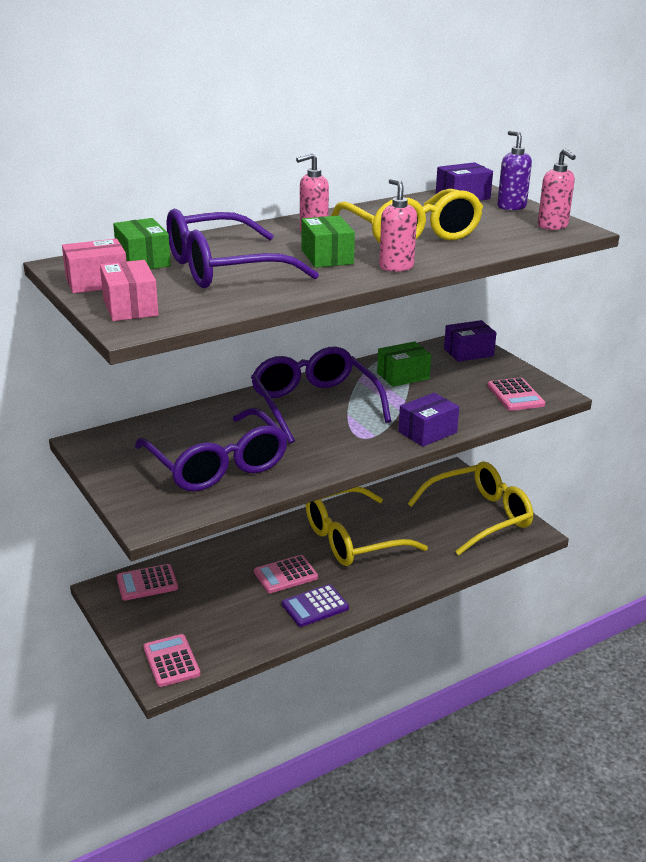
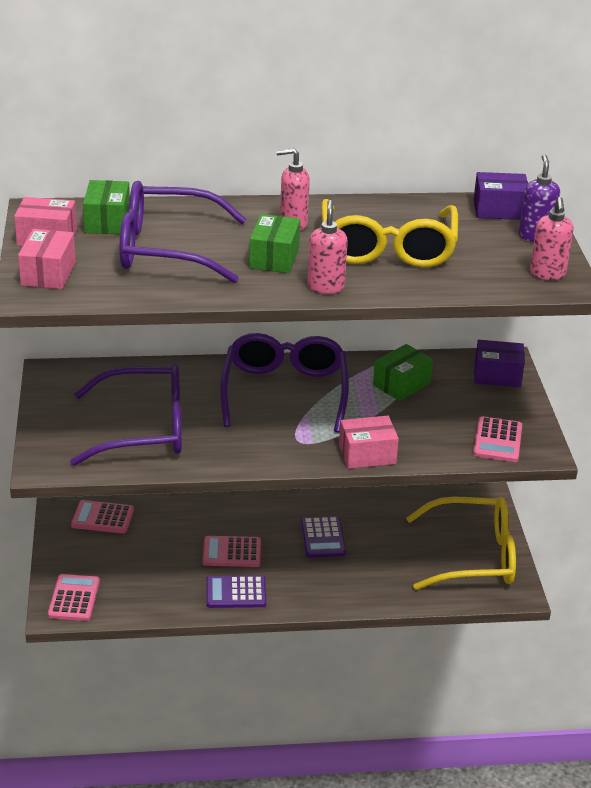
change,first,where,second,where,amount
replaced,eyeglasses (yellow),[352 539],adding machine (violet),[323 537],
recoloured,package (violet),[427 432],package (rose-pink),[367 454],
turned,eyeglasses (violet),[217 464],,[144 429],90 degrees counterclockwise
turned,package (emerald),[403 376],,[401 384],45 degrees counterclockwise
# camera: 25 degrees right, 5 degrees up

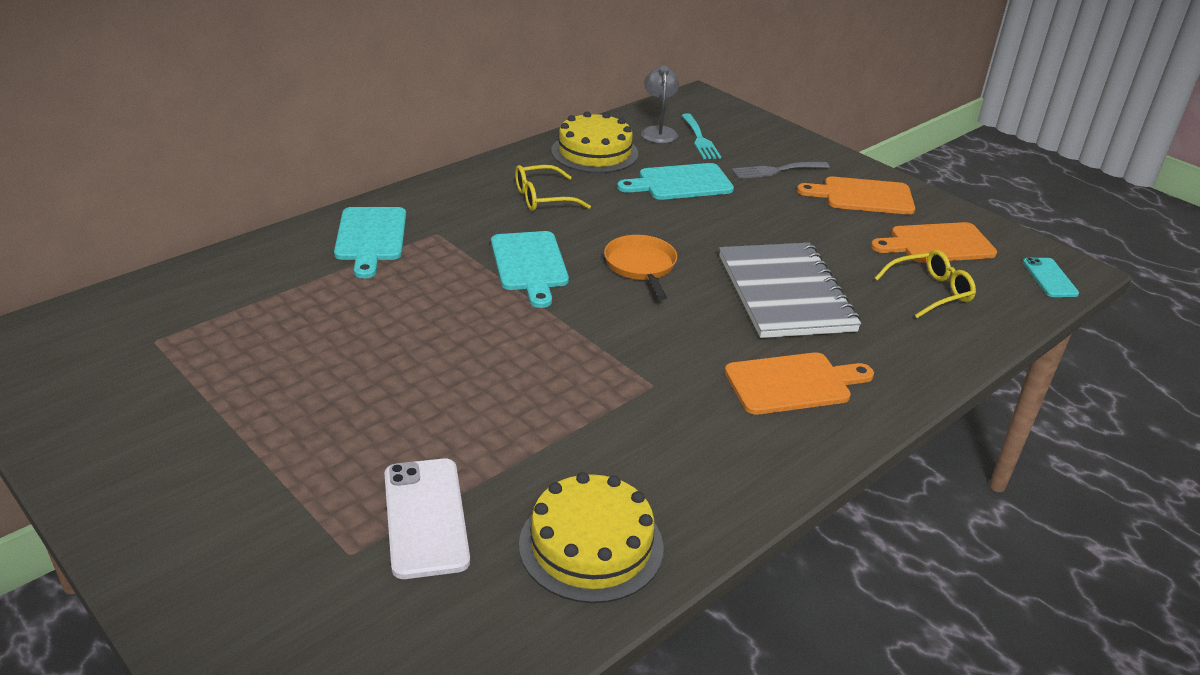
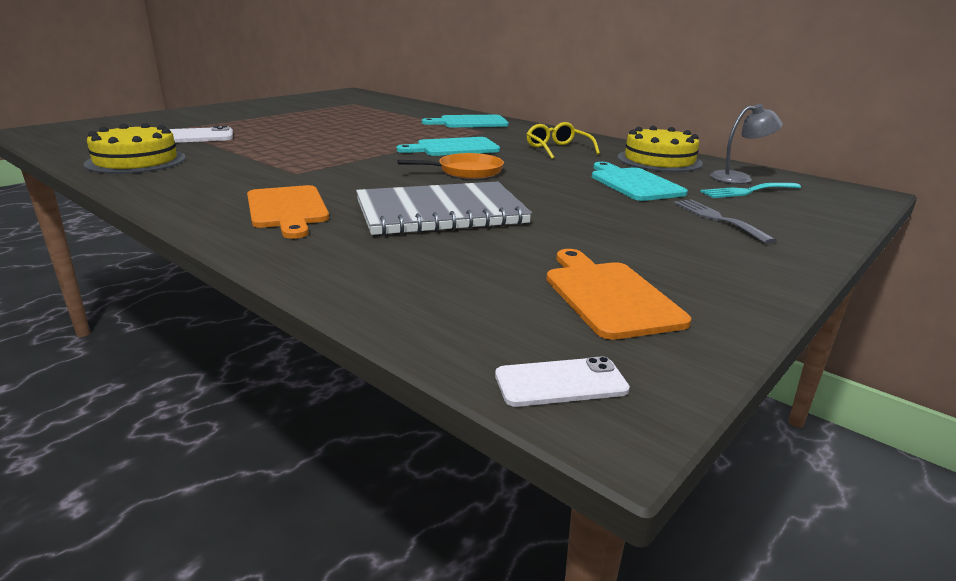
change,first,where,second,where,amount
removed,chopping board (orange-coloured),[863 196],,,
removed,eyeglasses (yellow),[930 292],,,
recoloured,phone (teal),[1049 278],phone (pure white),[560 382],
# camera: 85 degrees right, 10 degrees down

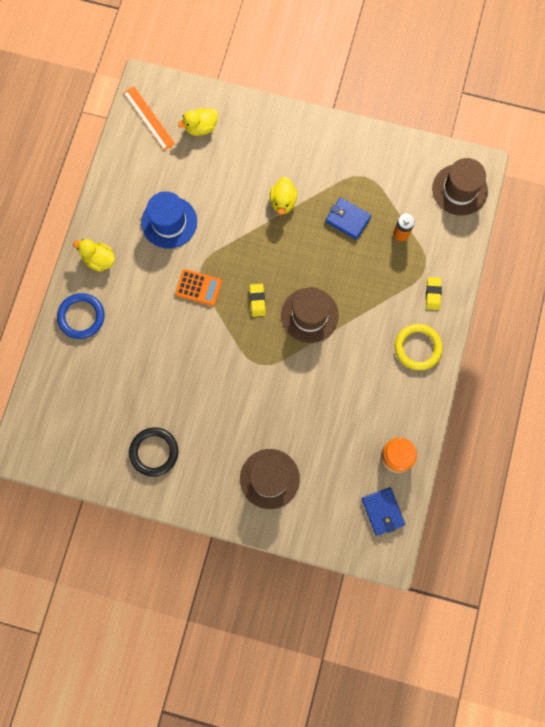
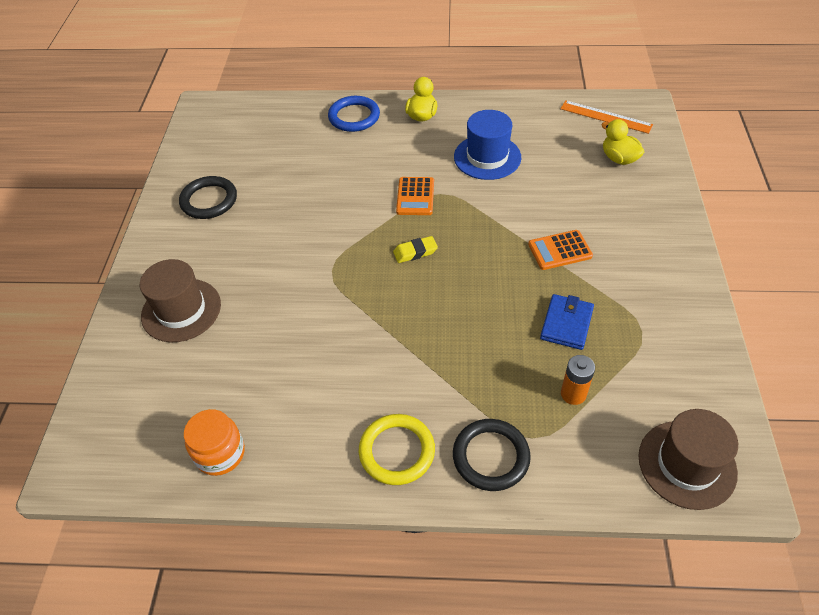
change,first,where,second,where,amount
removed,top hat (russet),[309 315],,,
removed,wallet (royal blue),[382 511],,,
replaced,toy duck (yellow),[283 202],adding machine (orange-coloured),[560 250],
replaced,pencil eraser (yellow),[433 294],torus (ebony),[491 456],
turned,measuring stick (orange-coloured),[149 118],,[606 117],75 degrees clockwise
# camera: 80 degrees right, 25 degrees down

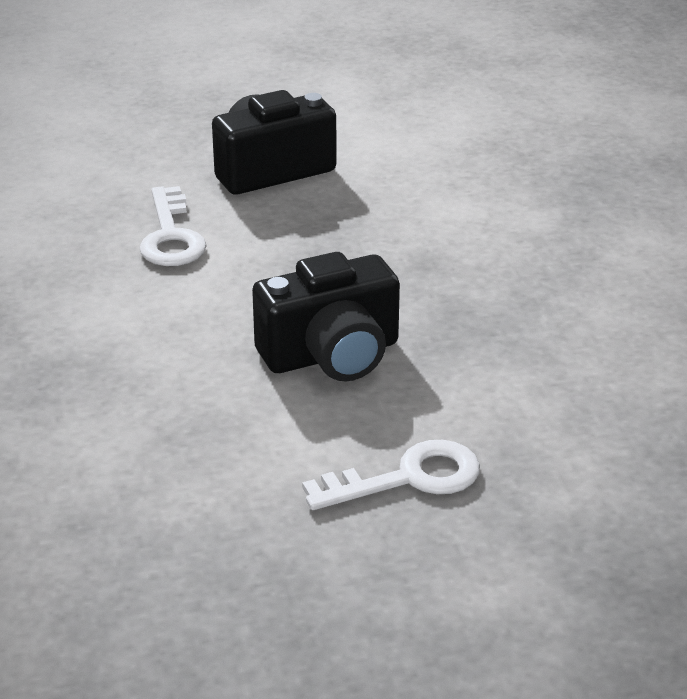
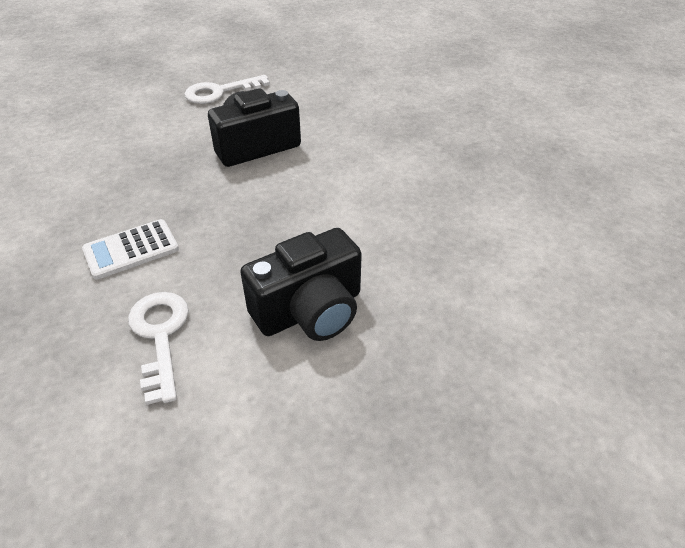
change,first,where,second,where,amount
added,,,adding machine (pure white),[131 249],
moved,door key (pure white),[171 236],,[160 336],
# camera: 175 degrees right, 10 degrees up

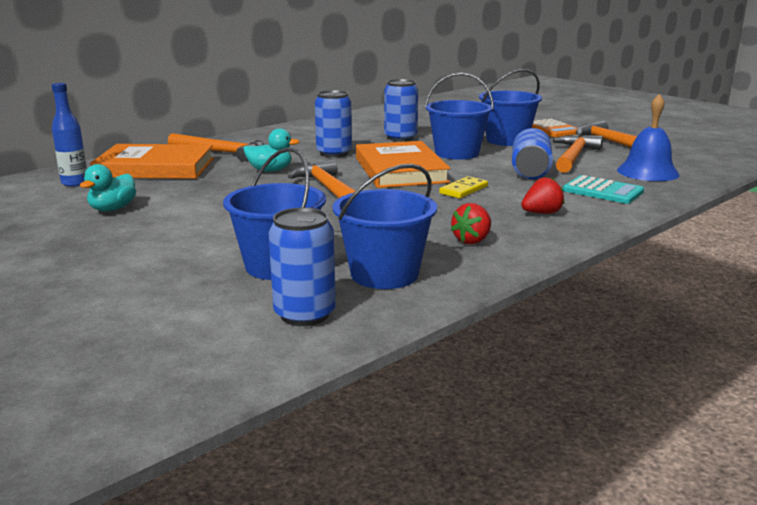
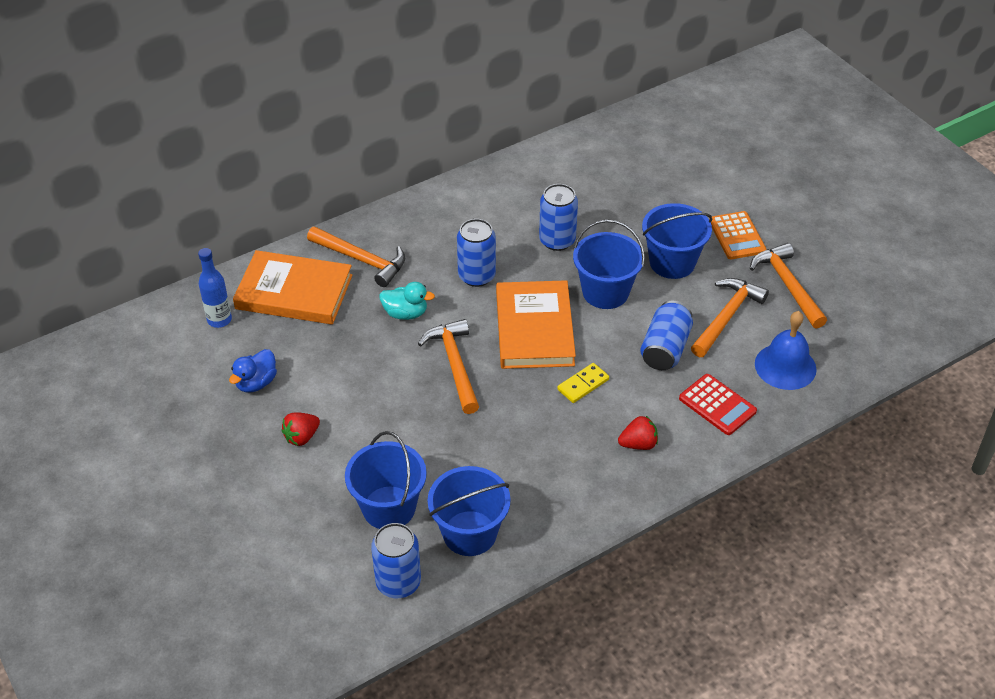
change,first,where,second,where,amount
moved,strawberry (crimson),[472 240],,[302 437],
recoloured,toy duck (teal),[113 209],toy duck (royal blue),[256 383],
recoloured,adding machine (teal),[603 191],adding machine (crimson),[717 405],
# camera: 10 degrees right, 25 degrees up

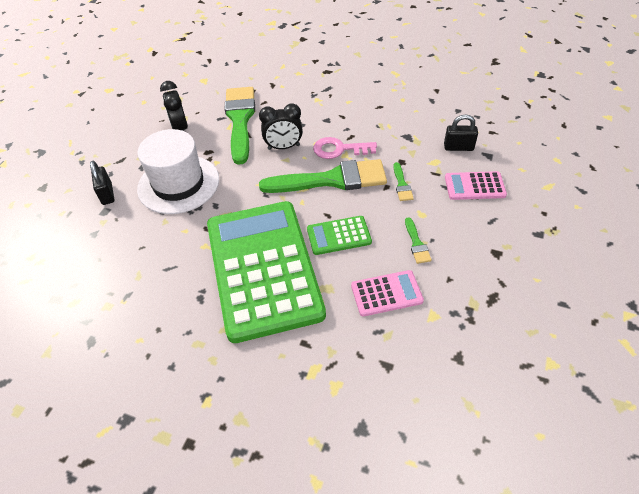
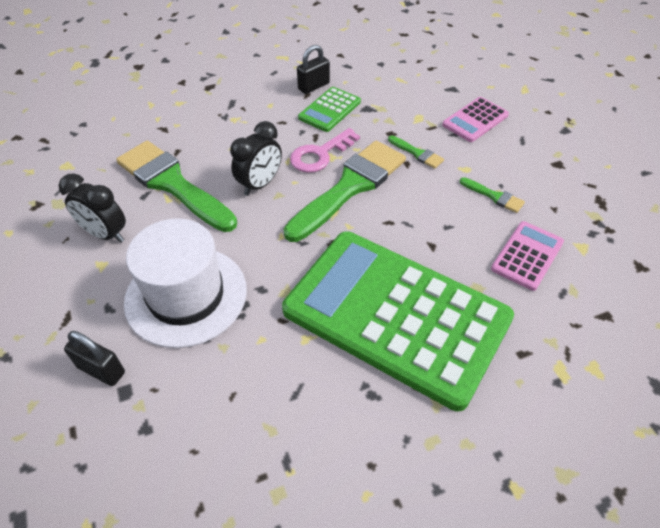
change,first,where,second,where,amount
moved,adding machine (emerald),[338 235],,[329 110],
moved,lock (ebony),[458 147],,[314 86],
# camera: 45 degrees left, 0 degrees up

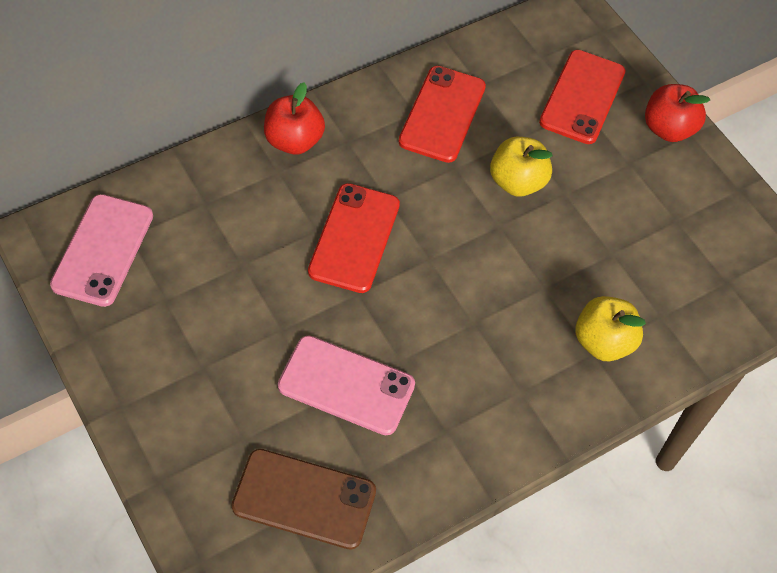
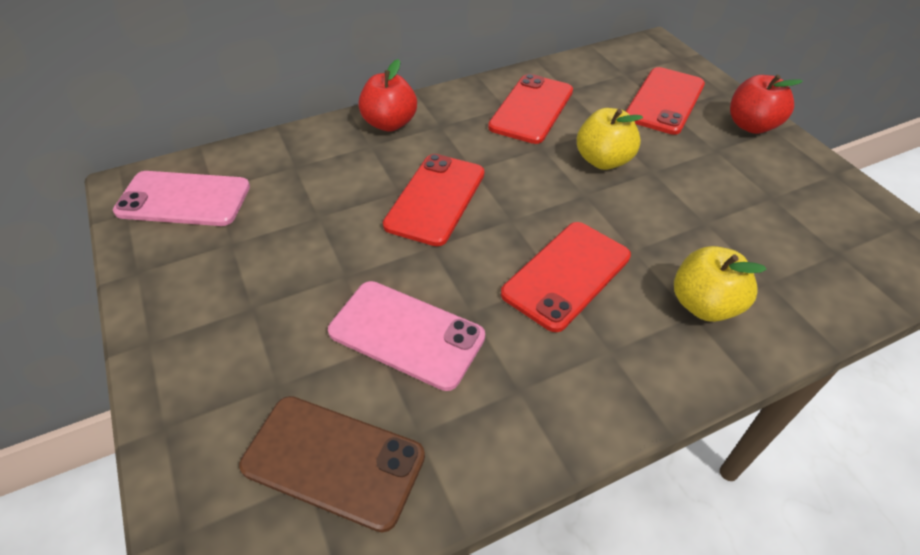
change,first,where,second,where,amount
added,,,phone (crimson),[566 275],
turned,phone (rose-pink),[103 250],,[184 199],75 degrees clockwise
# camera: 10 degrees right, 10 degrees down

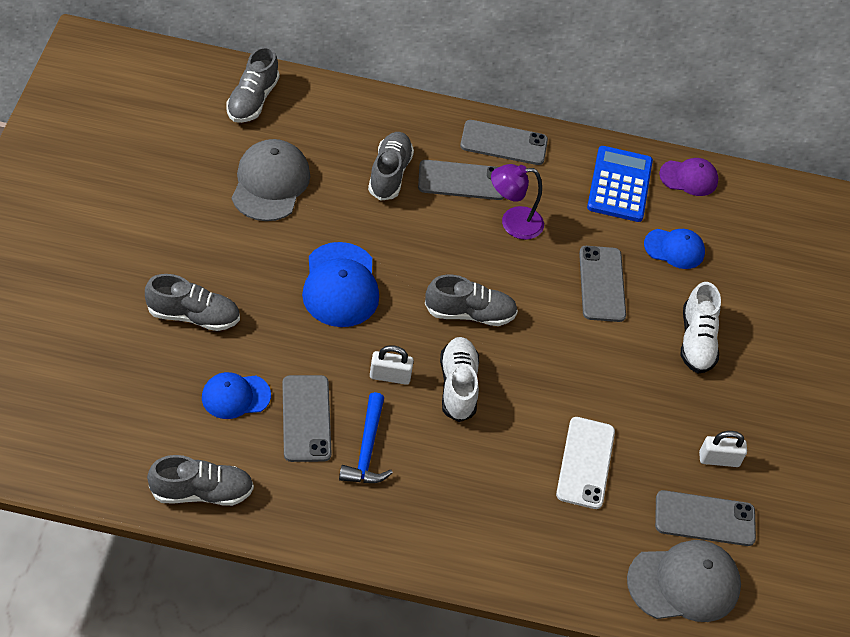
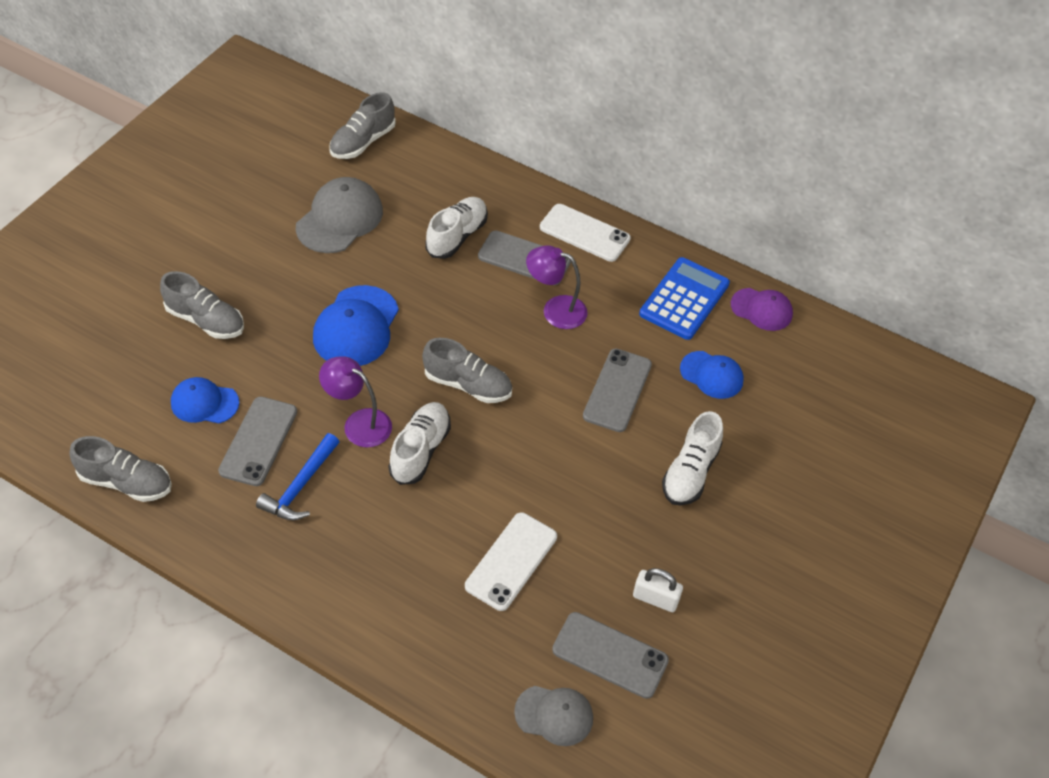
change,first,where,second,where,amount
replaced,lock (pure white),[390 376],reading lamp (violet),[359 423],
recoloured,lace-up shoe (ash-grey),[389 174],lace-up shoe (pure white),[457 236],
recoloured,phone (ash-grey),[504 143],phone (pure white),[584 233],
resized,baseball cap (ash-grey),[684 583],,[554 715],x0.63
# camera: 25 degrees right, 0 degrees up

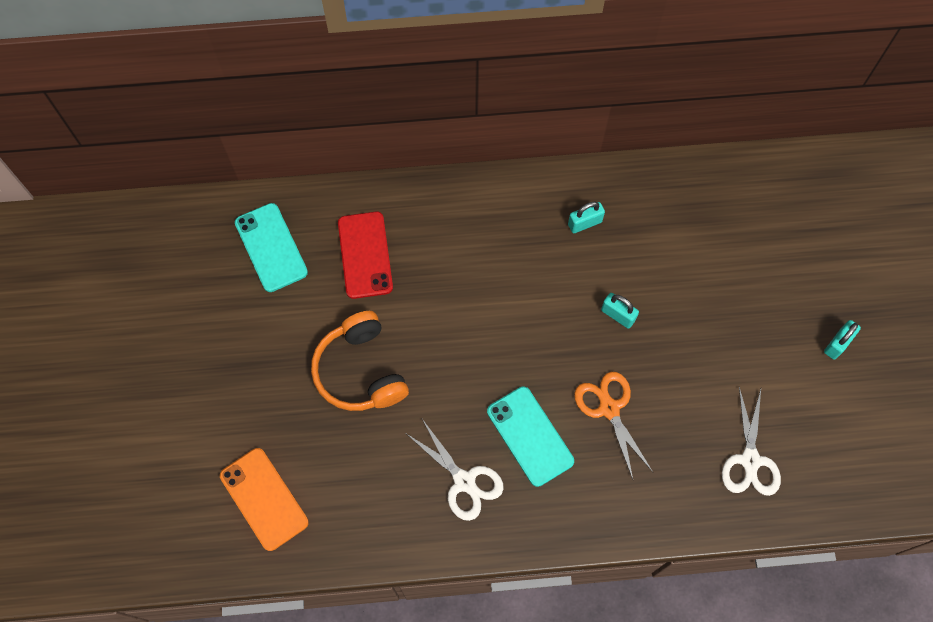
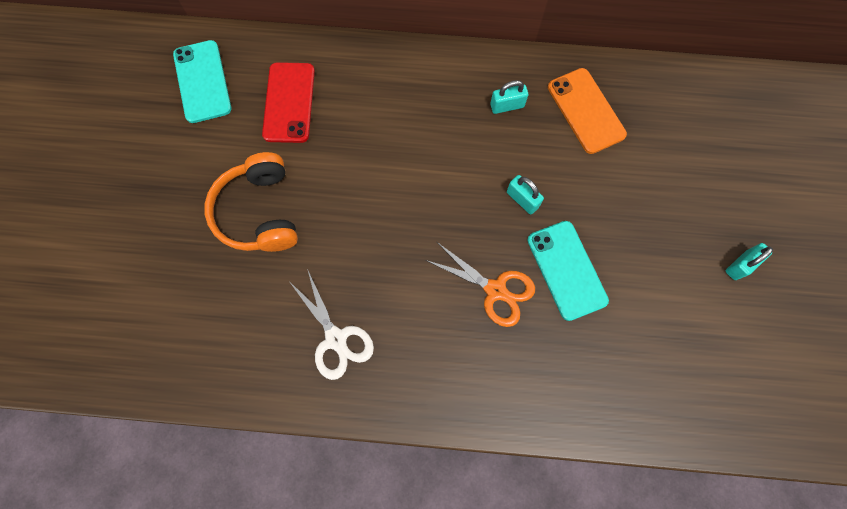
change,first,where,second,where,amount
removed,shears (pure white),[750 460],,,
moved,phone (orange-coloured),[264 499],,[586 111],
moved,phone (teal),[530 436],,[566 270],
turned,shears (orange-coloured),[609 408],,[495 290],135 degrees clockwise
# camera: 10 degrees right, 5 degrees up

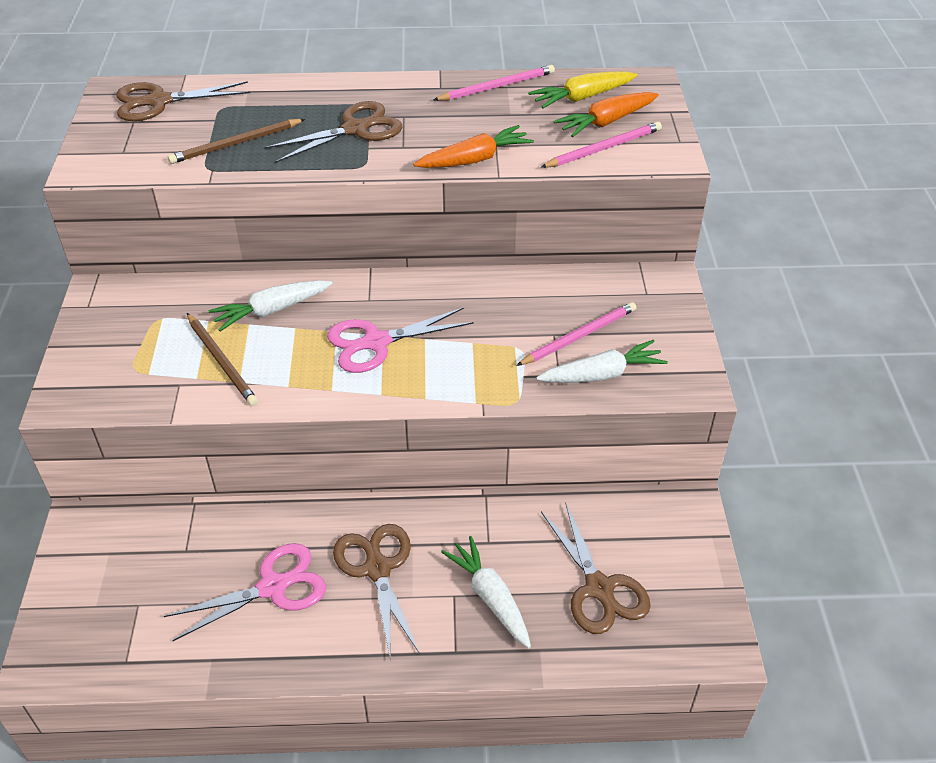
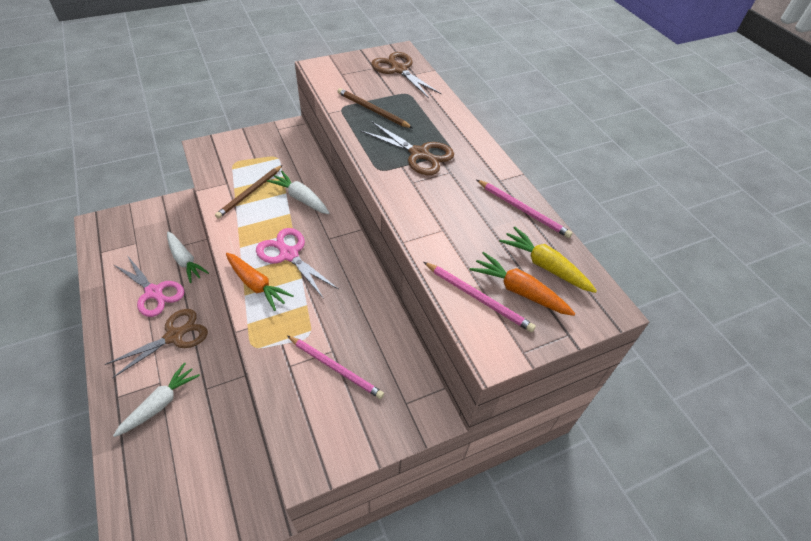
change,first,where,second,where,amount
removed,shears (russet),[599 588],,,
moved,carrot (orange-coloured),[475 159],,[256 285],
moved,carrot (pure white),[602 374],,[185 261],
# camera: 65 degrees right, 5 degrees up

